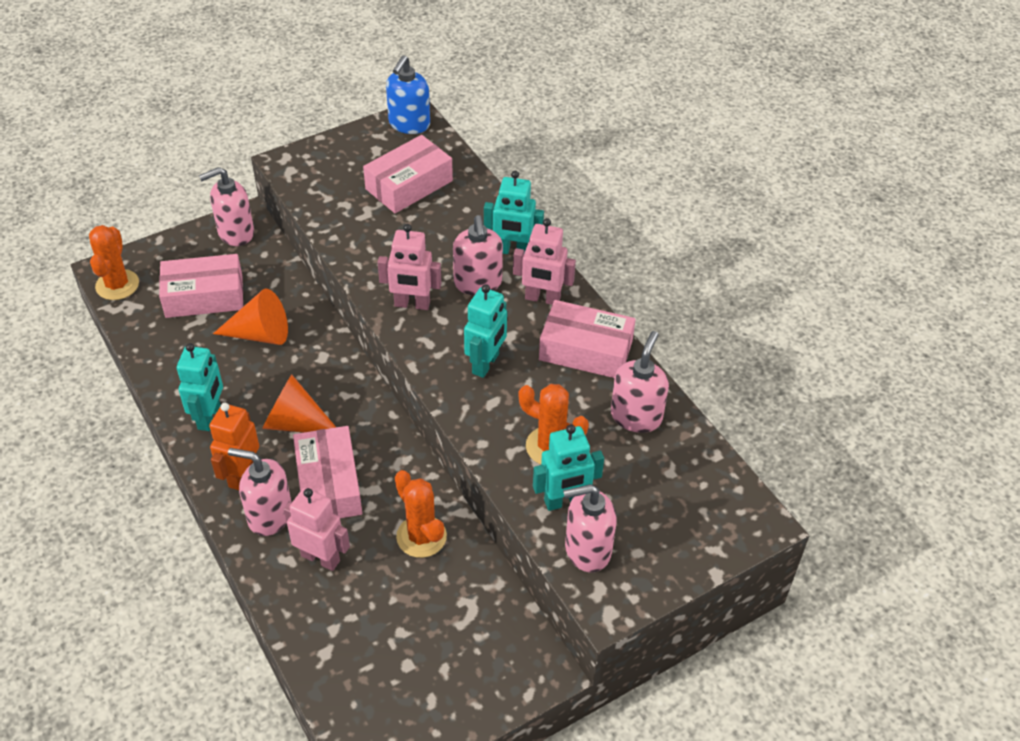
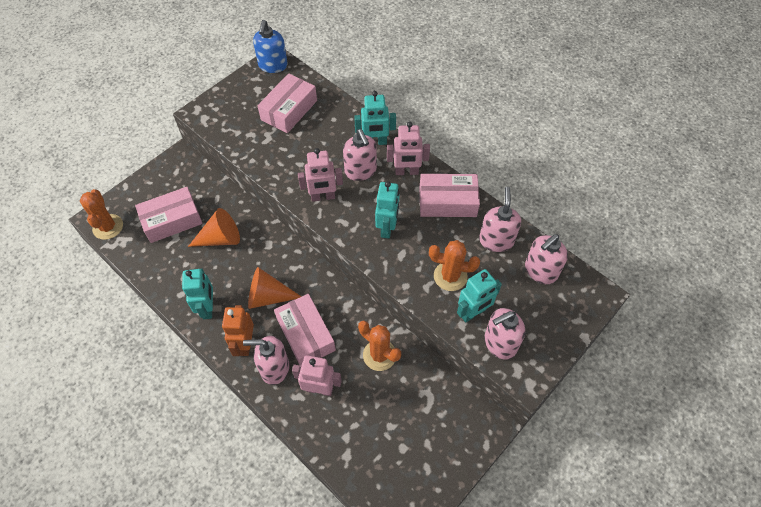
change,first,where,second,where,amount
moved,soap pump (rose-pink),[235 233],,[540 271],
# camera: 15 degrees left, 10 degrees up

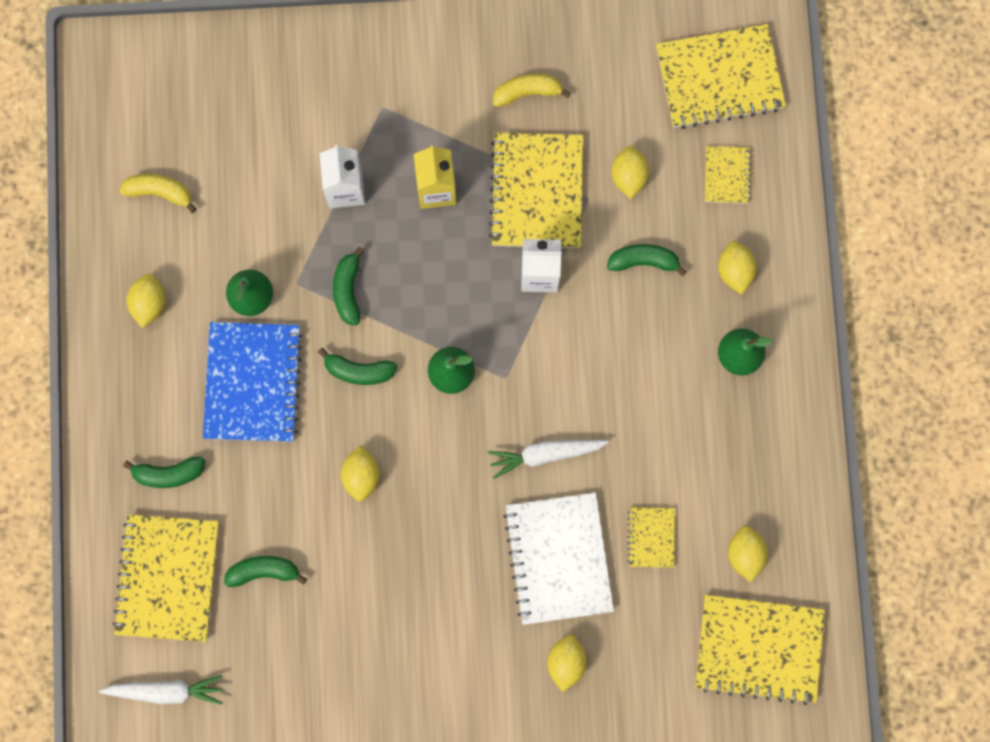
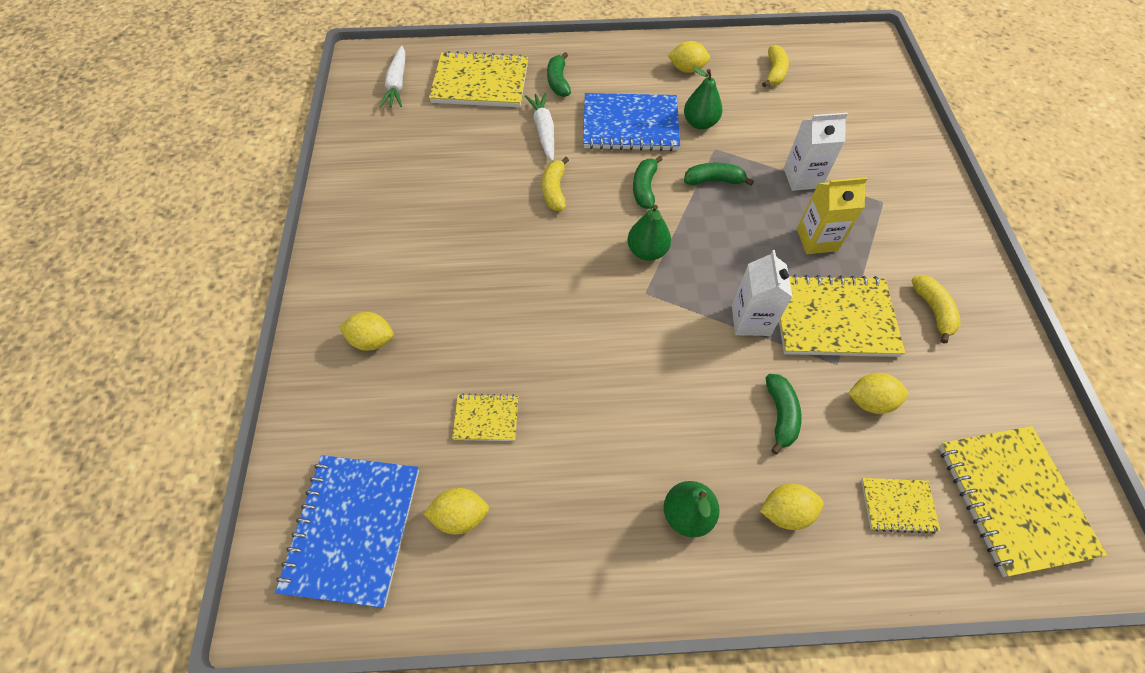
change,first,where,second,where,amount
removed,banana (emerald),[263 571],,,
removed,notepad (pure white),[558 558],,,
moved,carrot (pure white),[545 454],,[544 130],
replaced,citrus fruit (yellow),[361 476],banana (yellow),[554 191],
recoloured,notepad (yellow),[758 648],notepad (royal blue),[353 529],
# camera: 90 degrees right, 20 degrees down

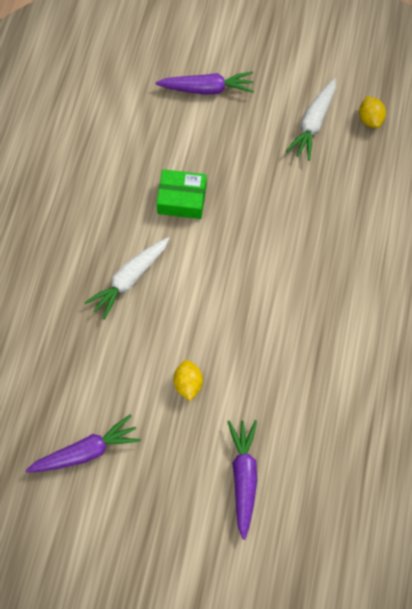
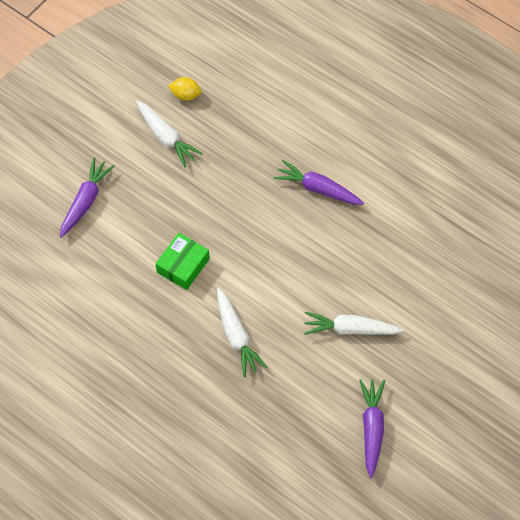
change,first,where,second,where,amount
moved,carrot (violet),[243 477],,[318 189],
replaced,citrus fruit (yellow),[188 383],carrot (pure white),[350 329],
# camera: 65 degrees left, 5 degrees down

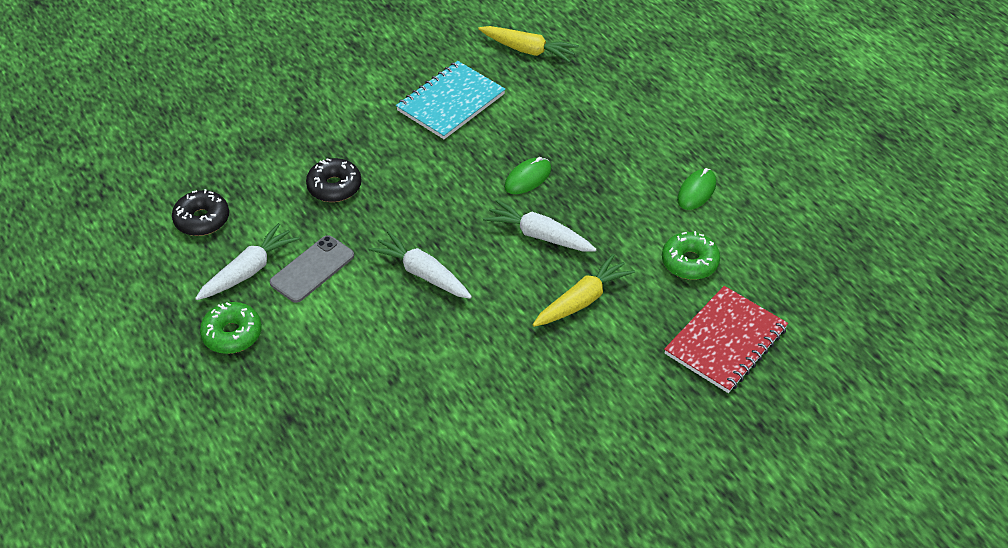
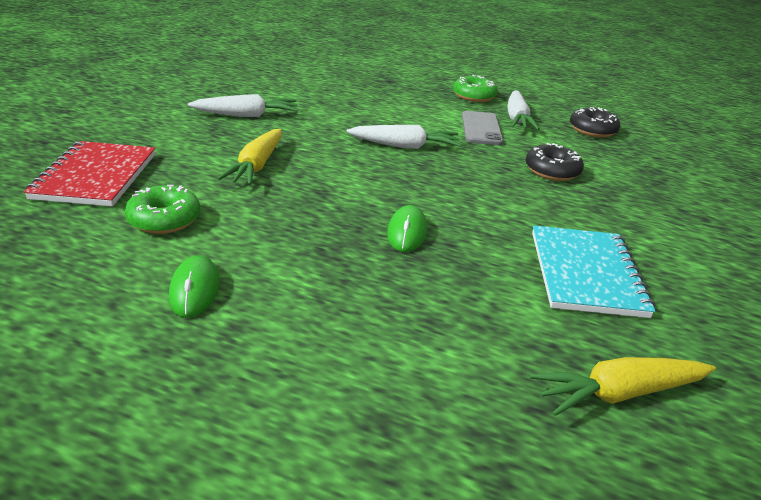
change,first,where,second,where,amount
moved,carrot (pure white),[539 235],,[246 115],
# camera: 140 degrees right, 15 degrees down

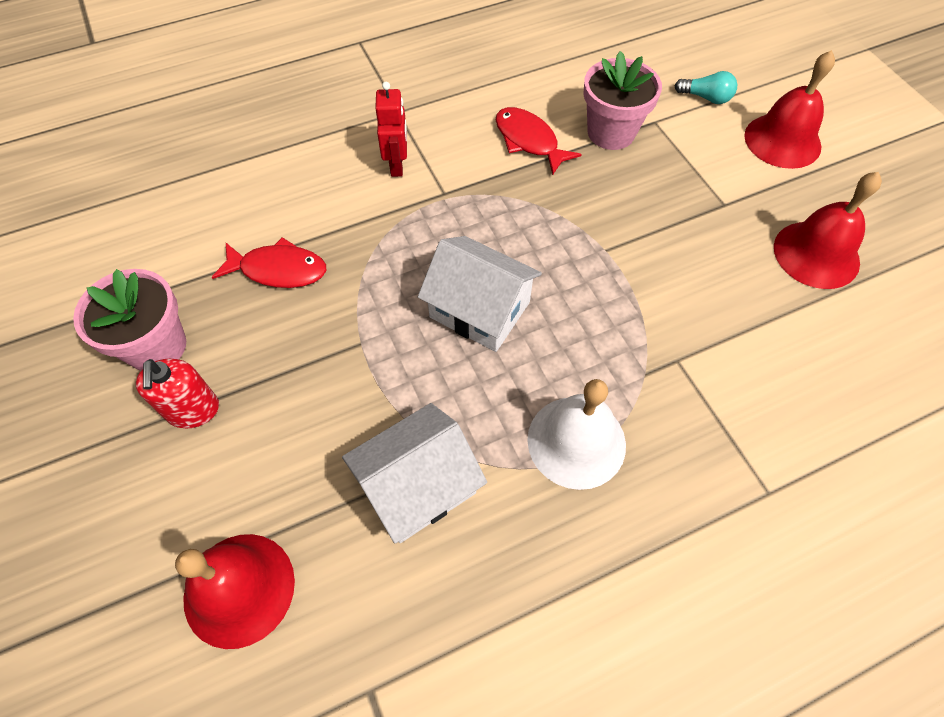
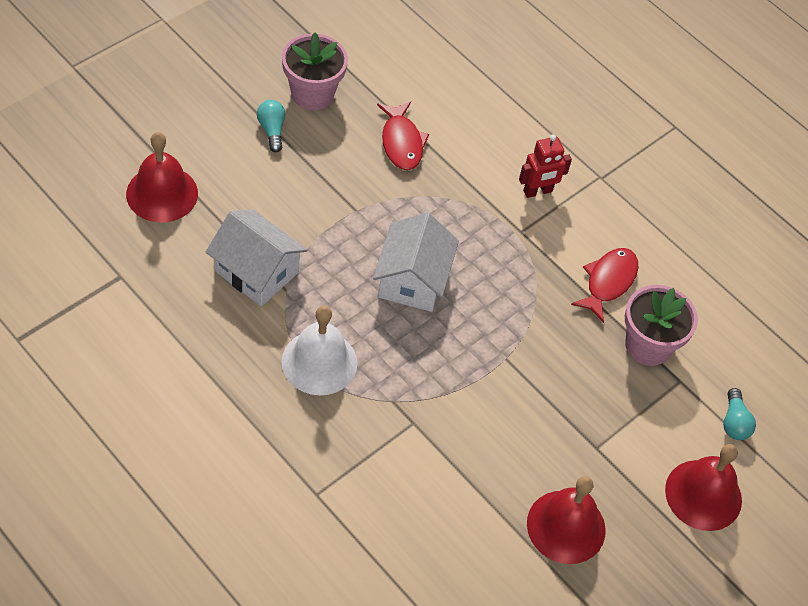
change,first,where,second,where,amount
replaced,soap pump (crimson),[193 410],light bulb (teal),[272 130],
# camera: 65 degrees right, 5 degrees down

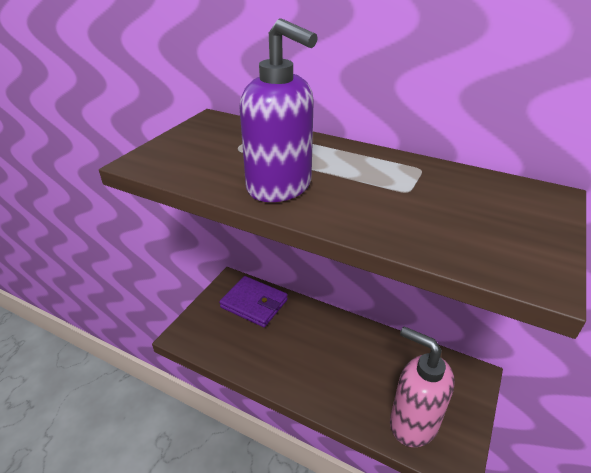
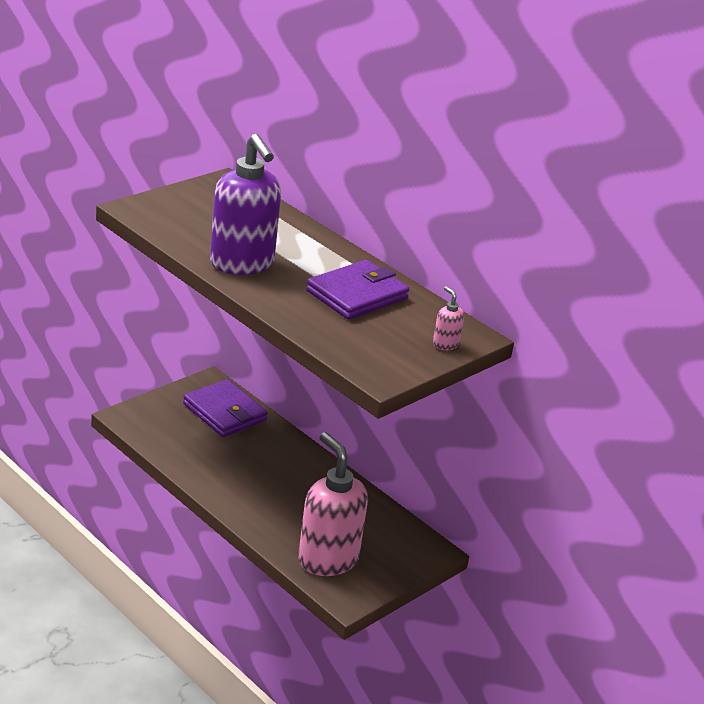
change,first,where,second,where,amount
added,,,wallet (violet),[357 295],
added,,,soap pump (rose-pink),[445 344],
# camera: 15 degrees right, 5 degrees down

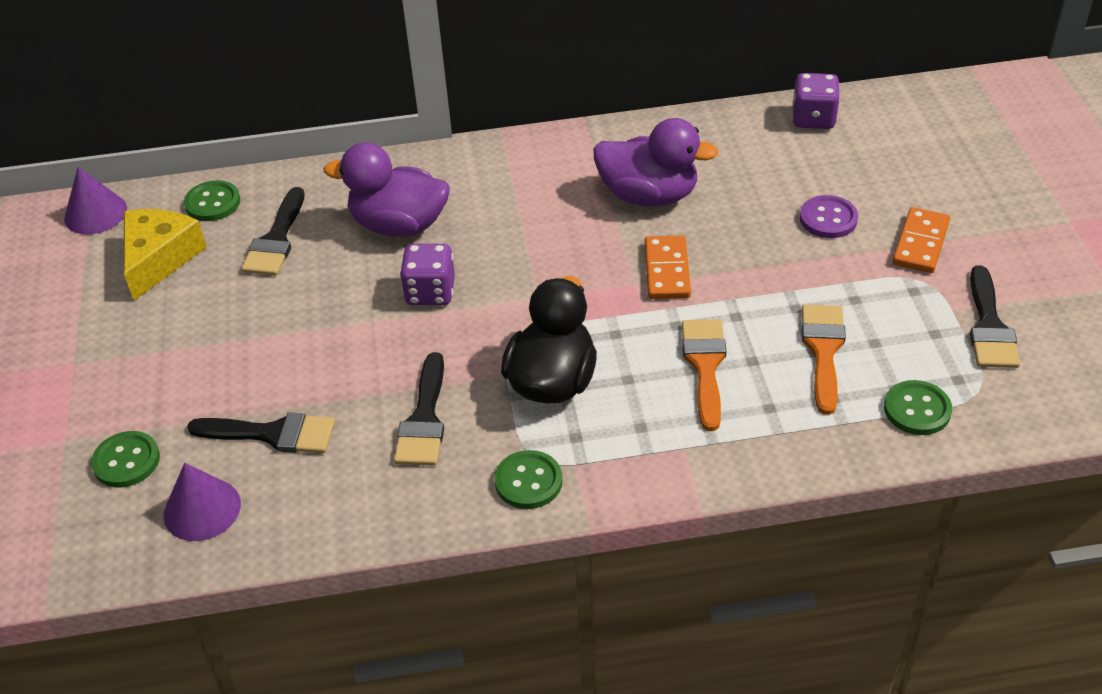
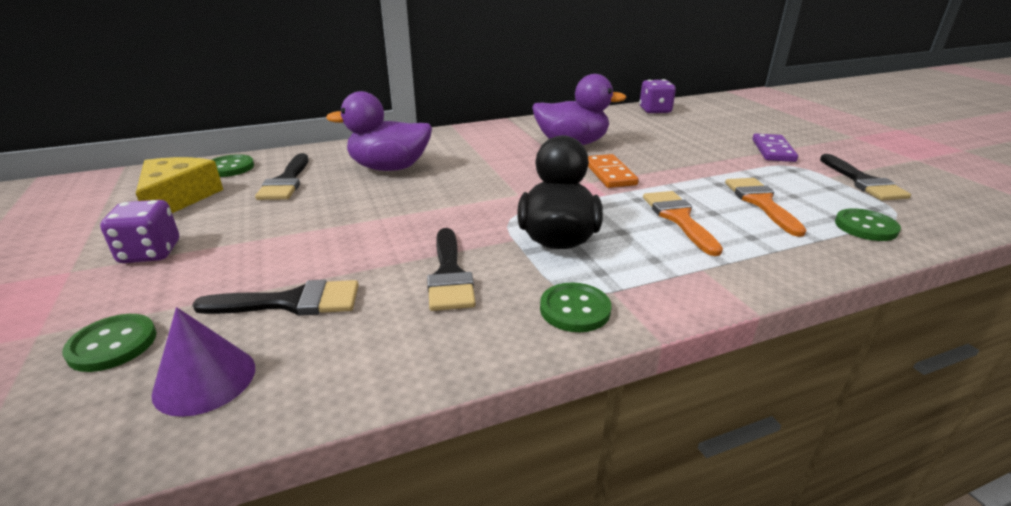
change,first,where,second,where,amount
removed,solid cone (violet),[95 213],,,
removed,sewing button (violet),[828 219],,,
moved,dice (violet),[430 292],,[150 253],
recoloured,domino piece (orange-coloured),[920 243],domino piece (violet),[773 150],
# camera: 15 degrees left, 15 degrees down

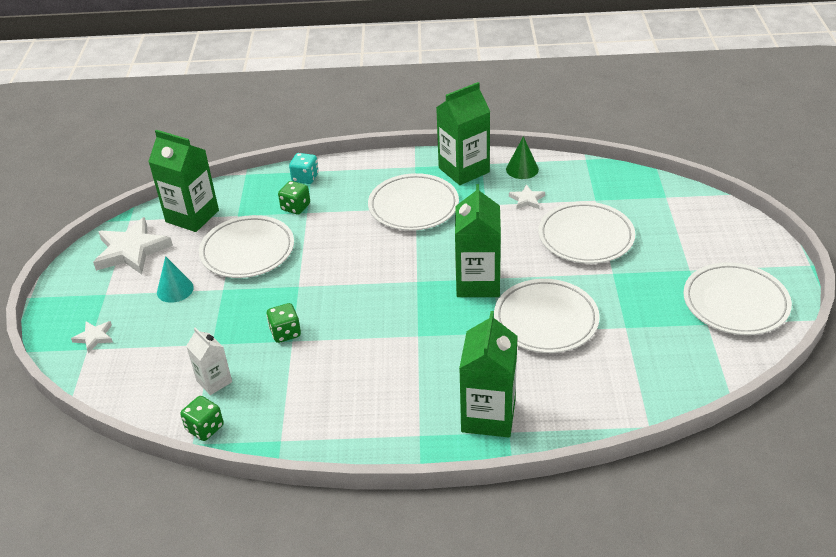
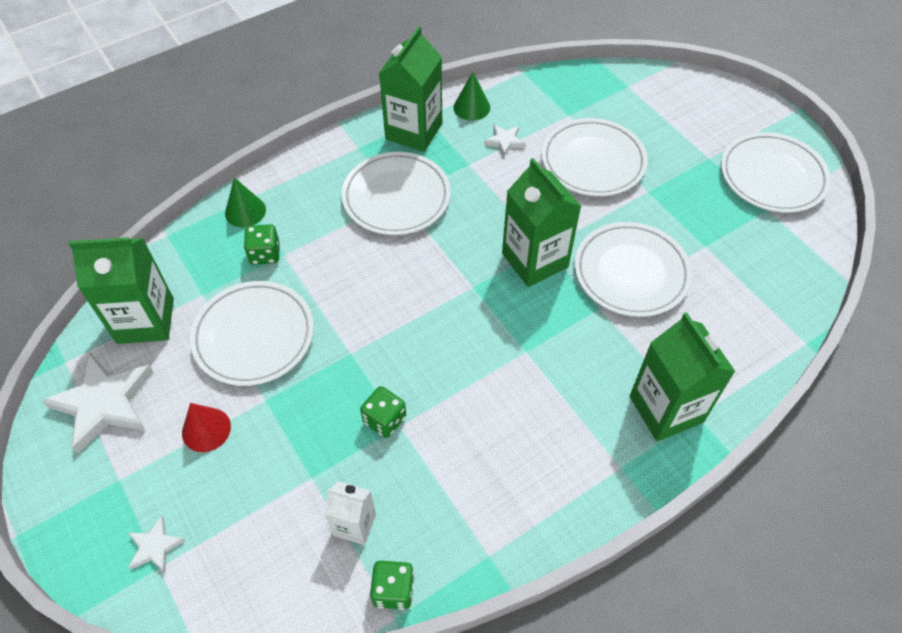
change,first,where,second,where,amount
replaced,dice (teal),[305 178],solid cone (emerald),[245 211],
recoloured,solid cone (teal),[175 289],solid cone (crimson),[206 429],
# camera: 35 degrees left, 15 degrees up

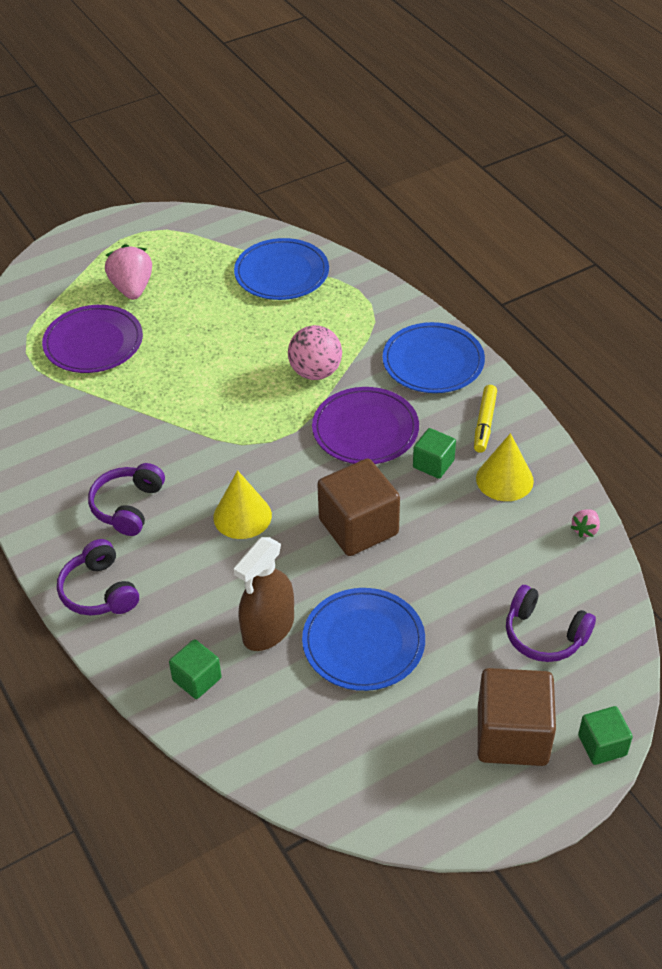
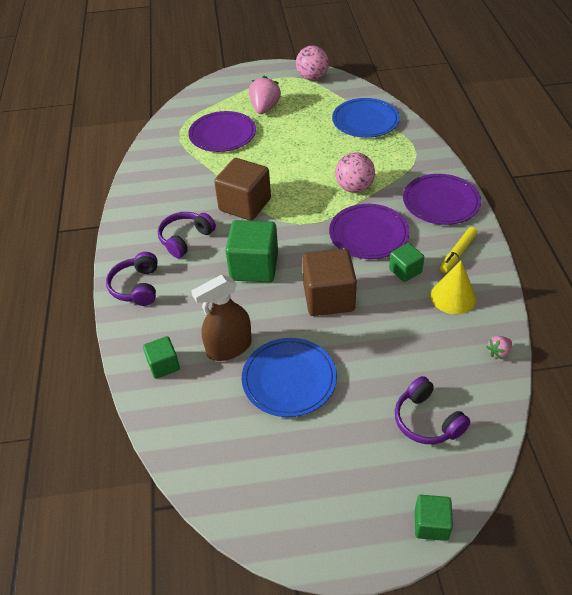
change,first,where,second,where,amount
added,,,play ball (rose-pink),[312 77],
moved,cube (russet),[512 735],,[245 204],
replaced,solid cone (yellow),[242 516],cube (emerald),[254 267],
recoloured,flat dish (royal blue),[433 362],flat dish (violet),[441 202],
# camera: 25 degrees right, 0 degrees up

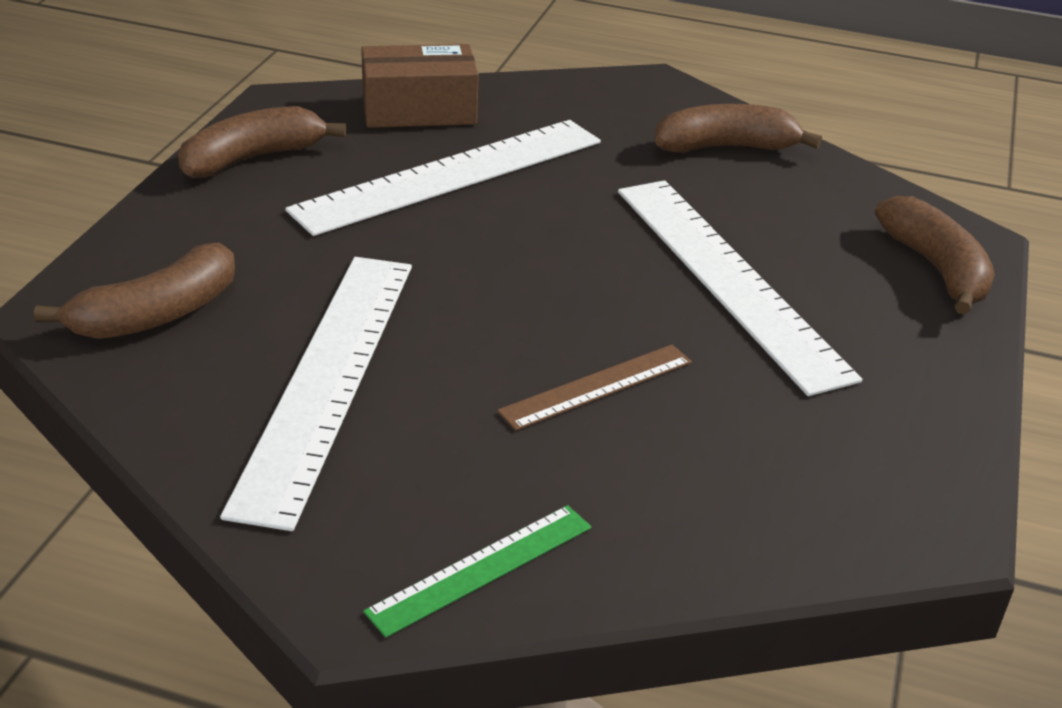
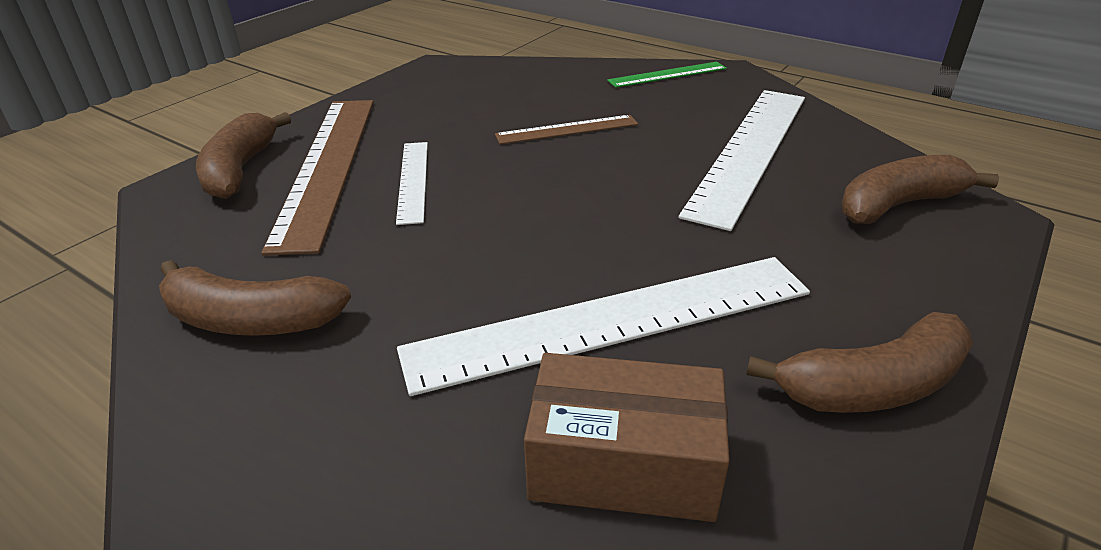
change,first,where,second,where,amount
added,,,measuring stick (russet),[327 166],
resized,measuring stick (pure white),[728 278],,[413 180],x0.51
# camera: 160 degrees left, 0 degrees up

